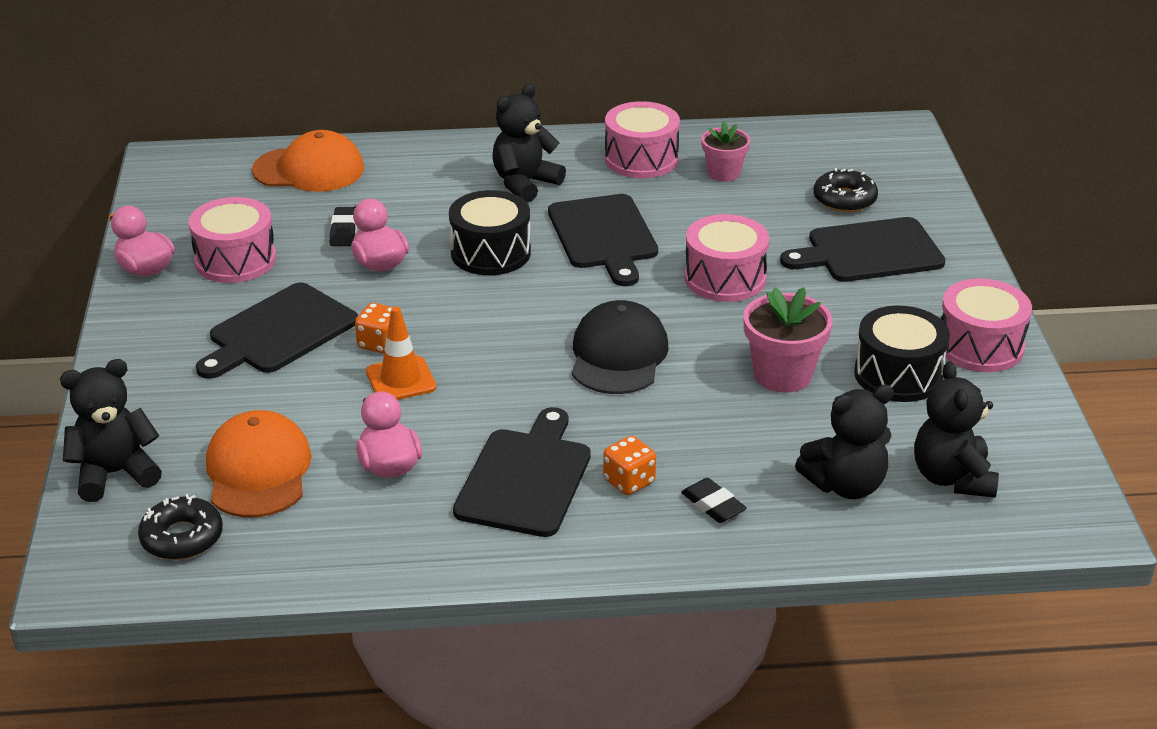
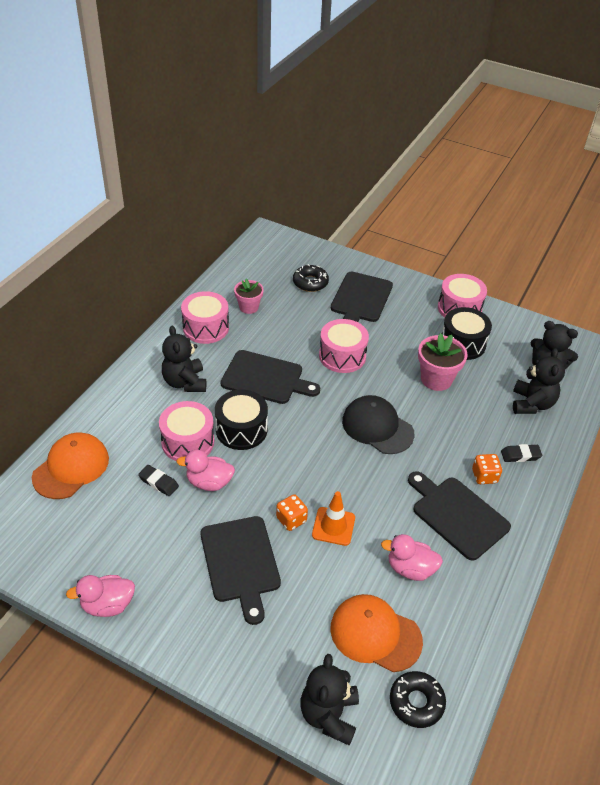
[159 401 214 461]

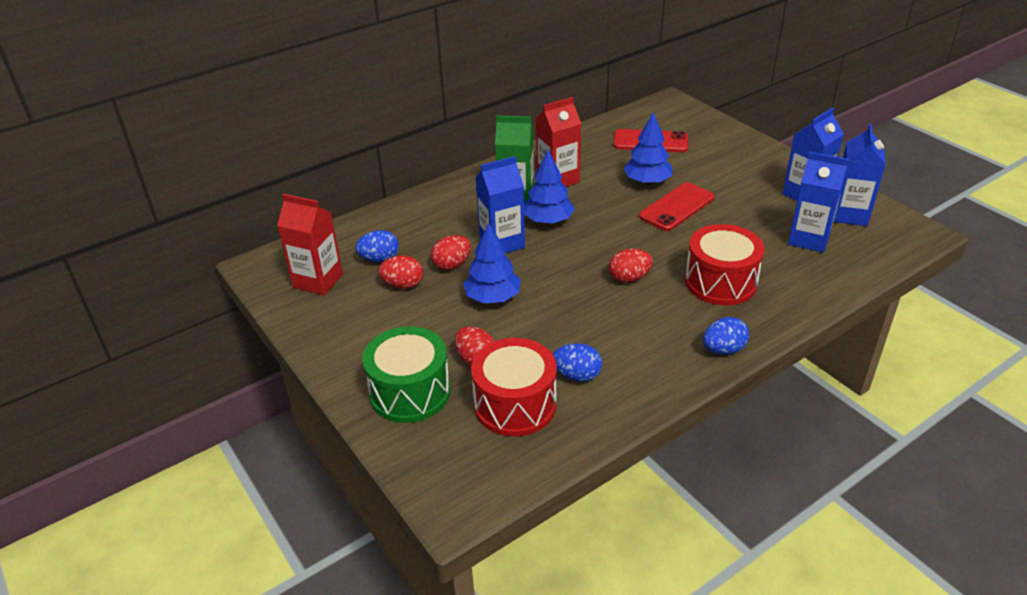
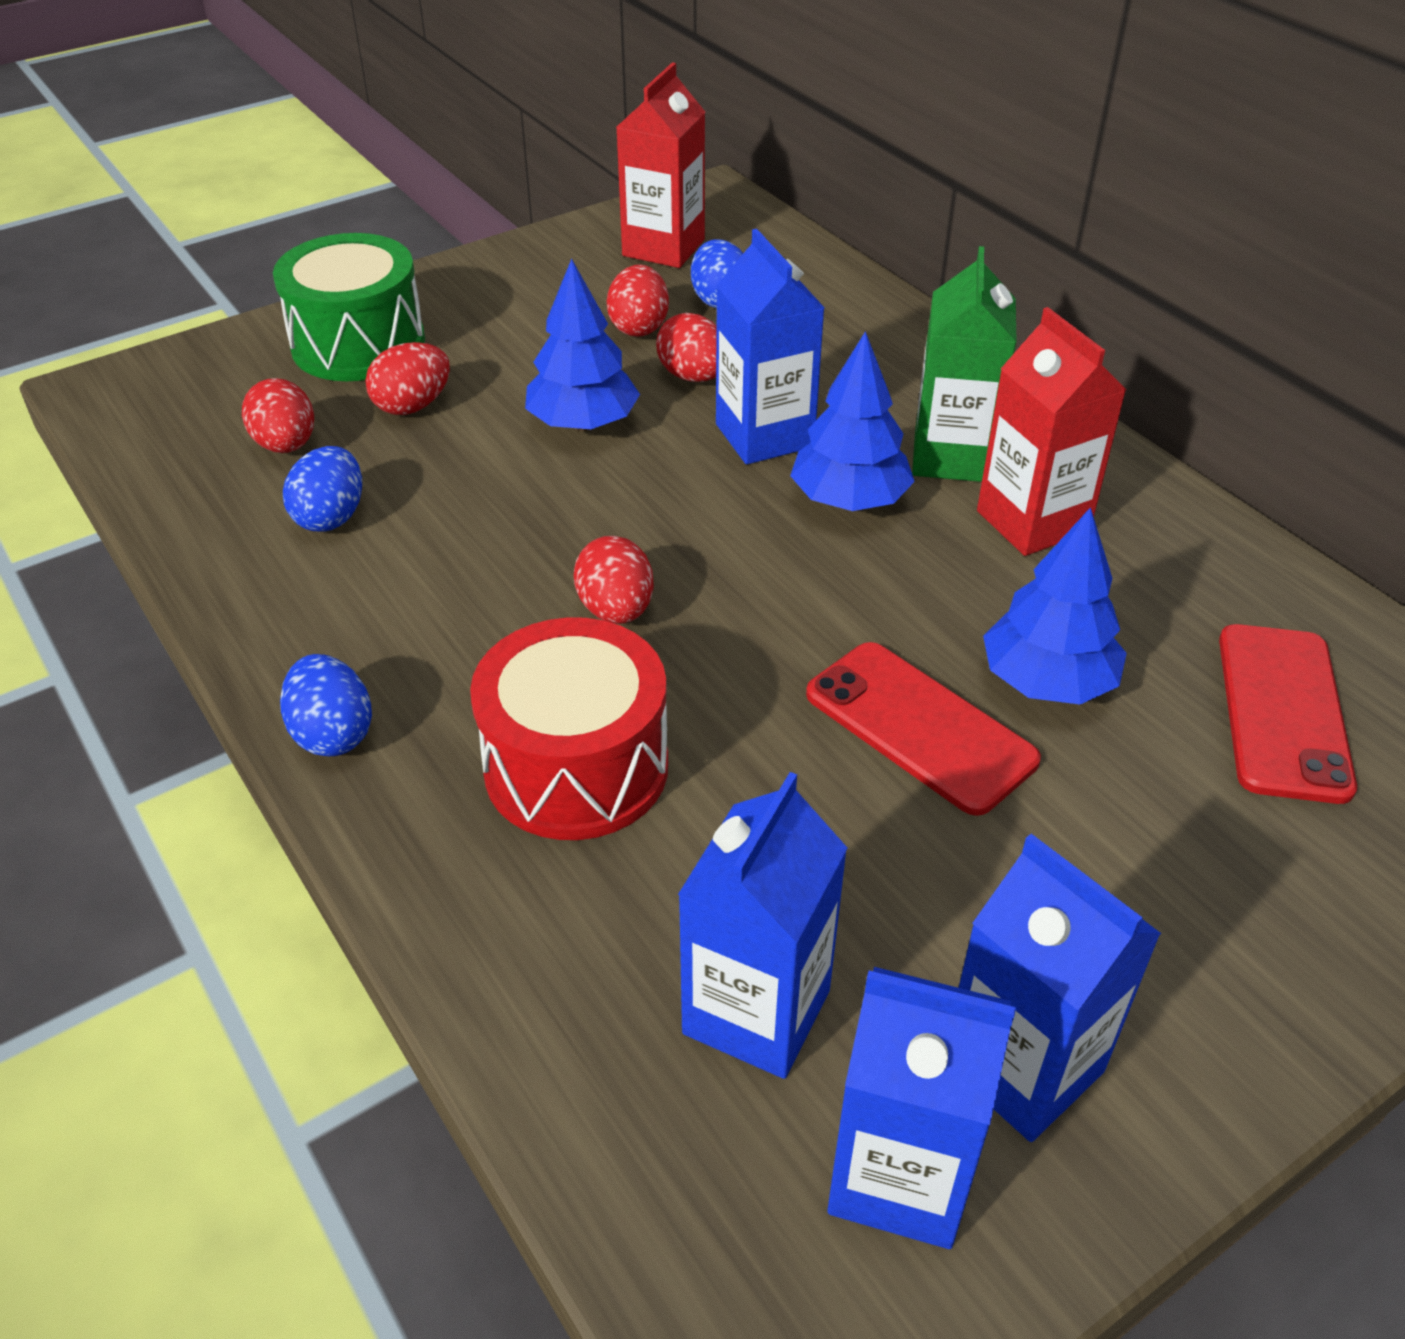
[242 378 314 453]

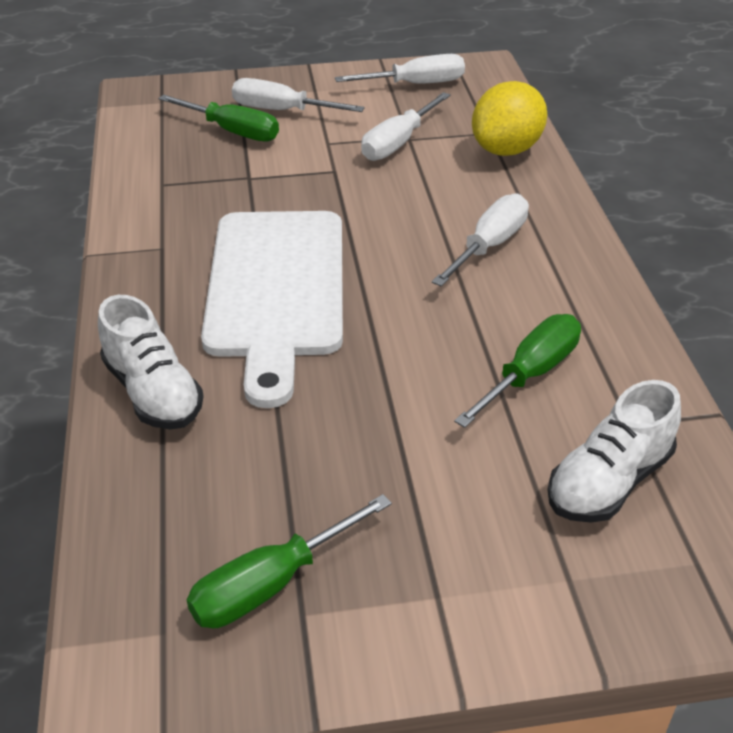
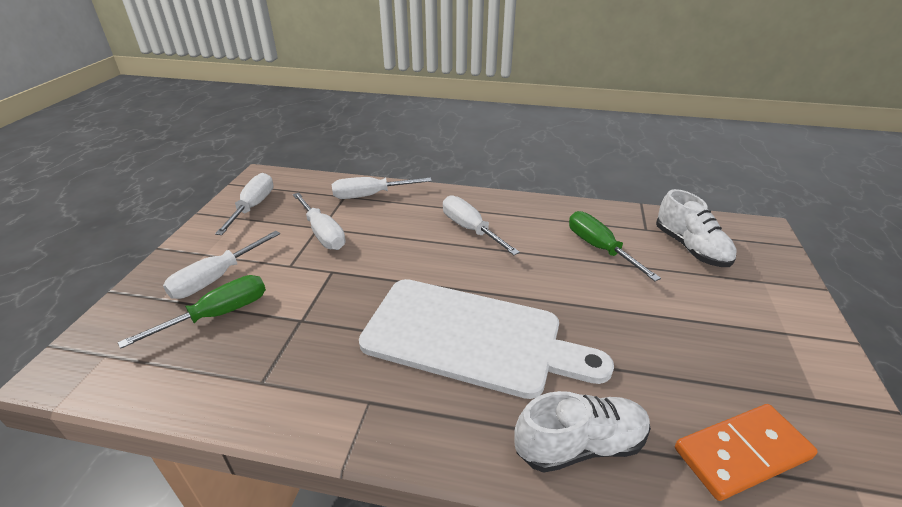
[332 177 432 199]
[187 494 392 628] (first image)
[675 404 818 501]

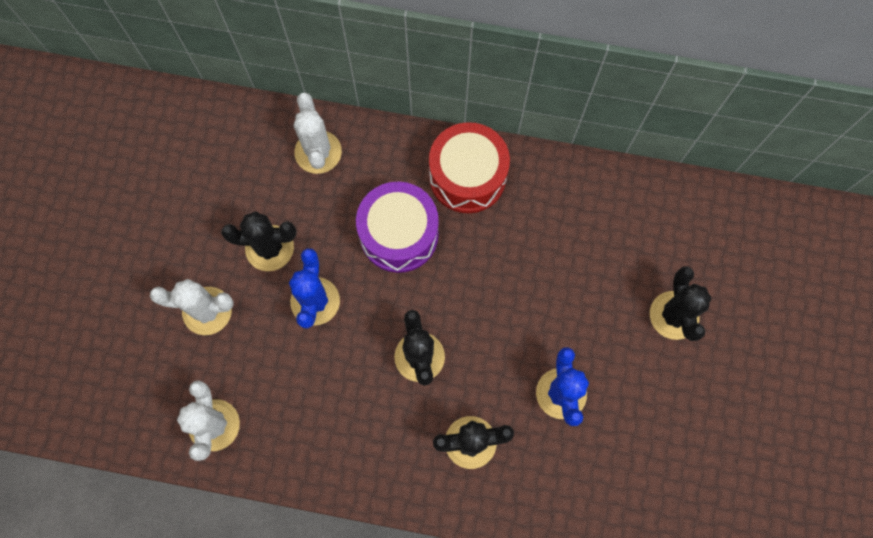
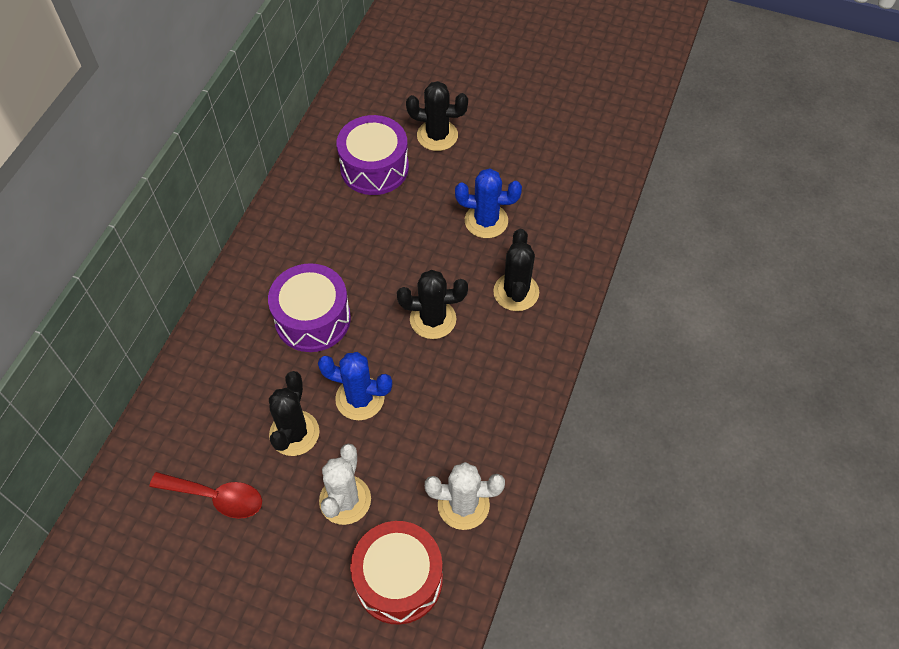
[294 92 342 174] (first image)
[350 521 443 625]
[336 115 409 195]
[150 472 262 519]

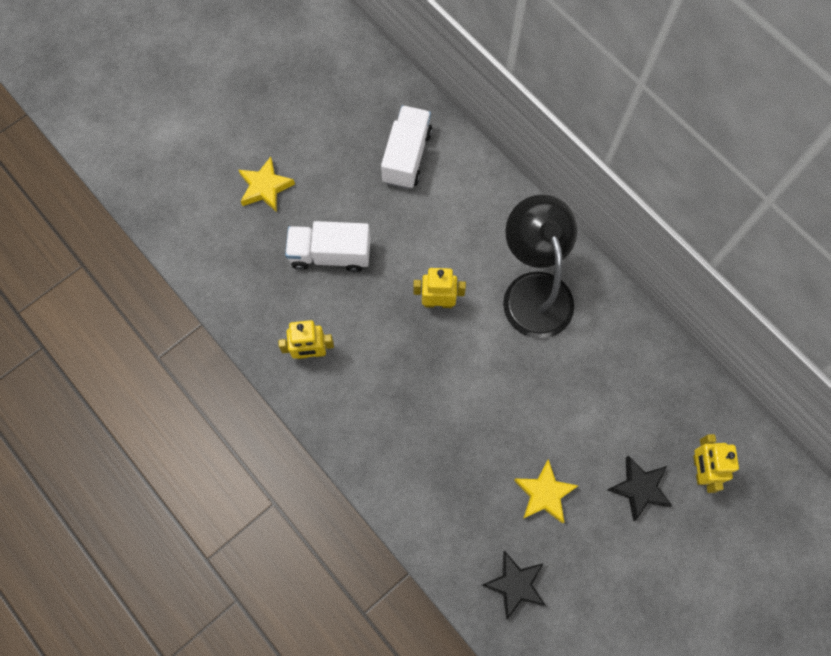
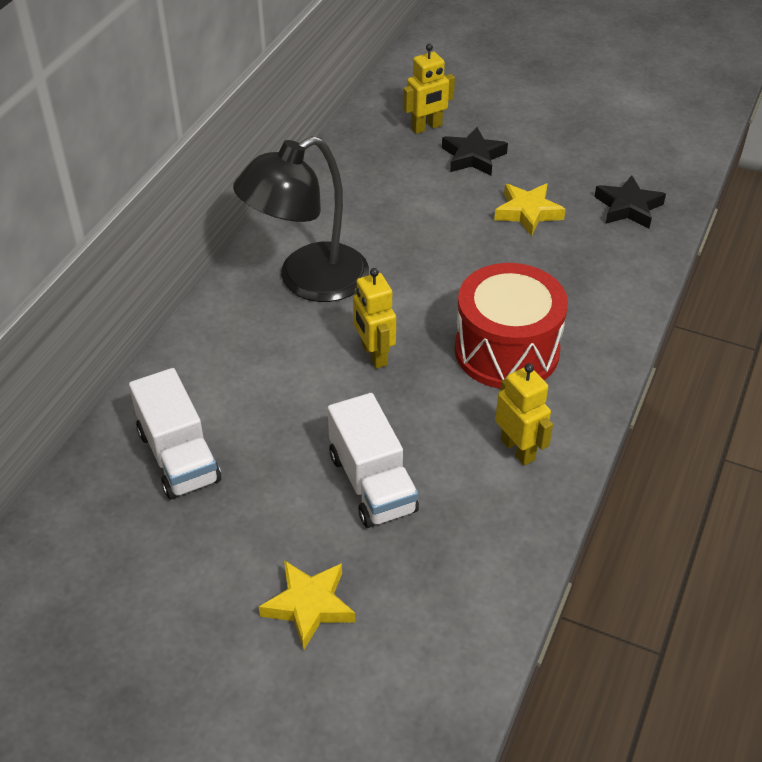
[129 368 221 500]
[455 263 568 389]

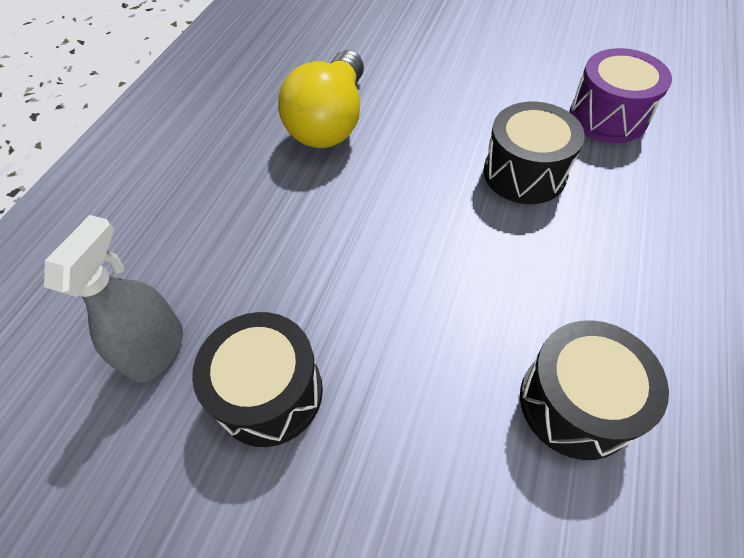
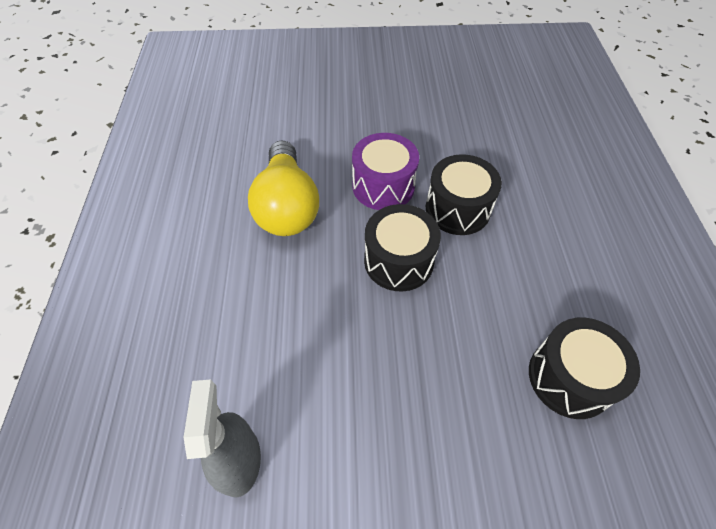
[352 133 419 210]
[364 204 441 292]

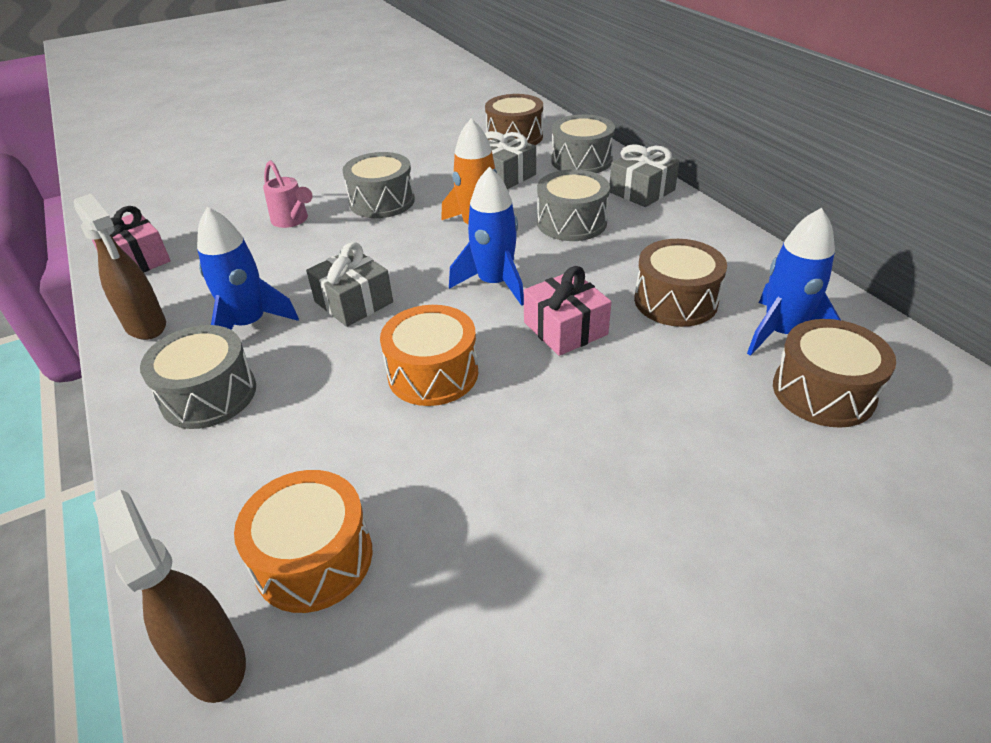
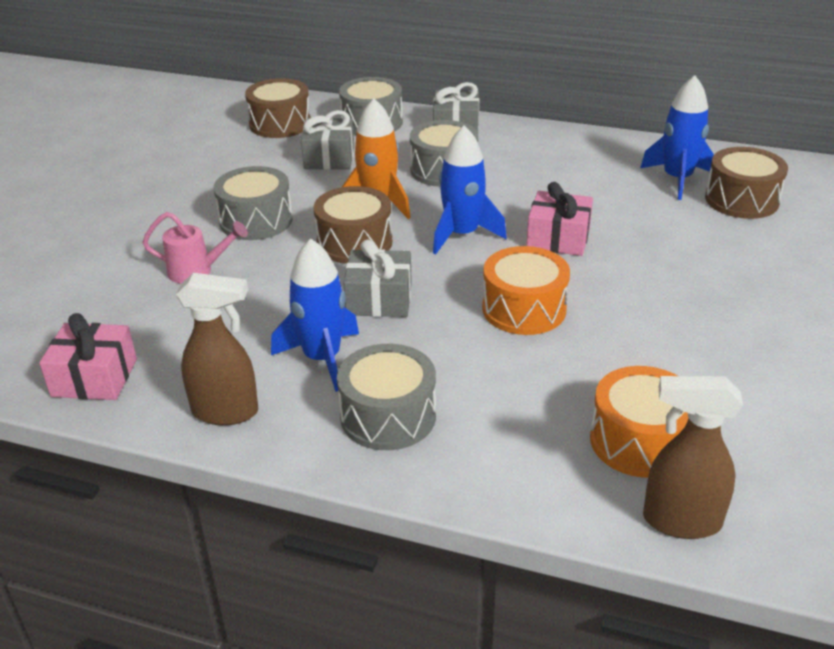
[313 186 392 264]

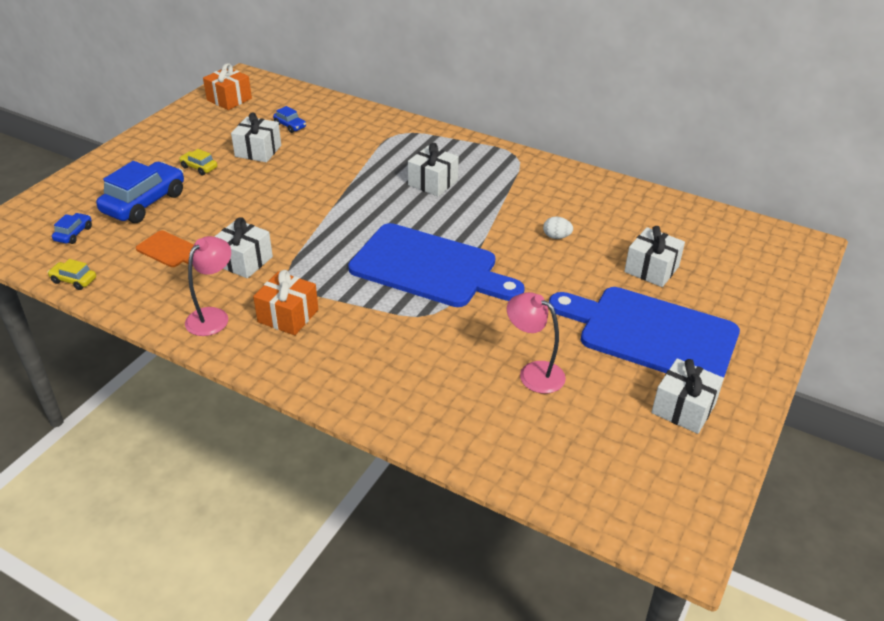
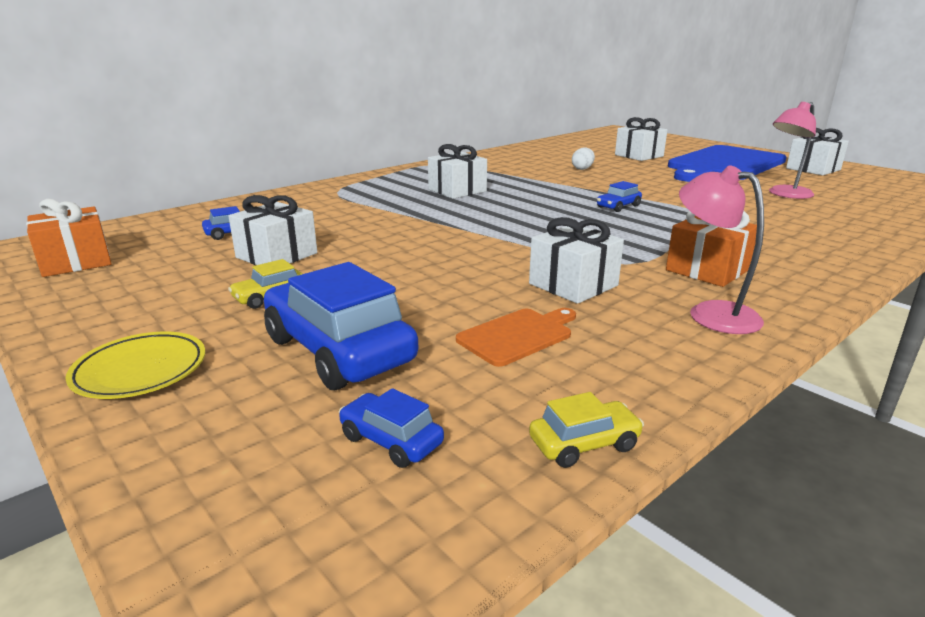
[597 181 642 212]
[529 392 644 468]
[65 332 206 399]

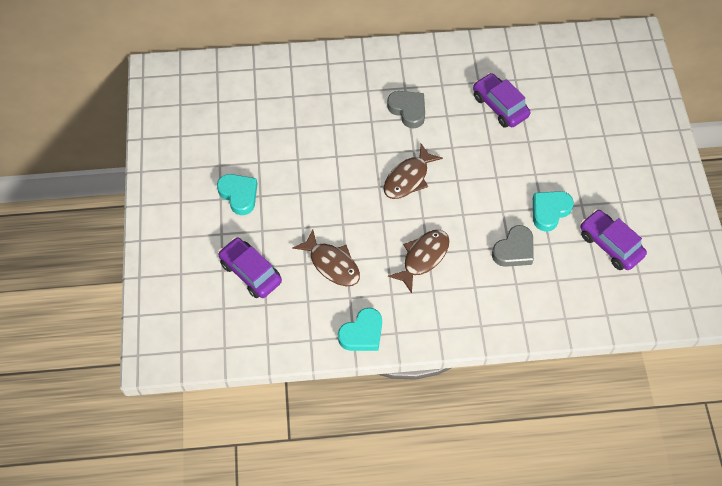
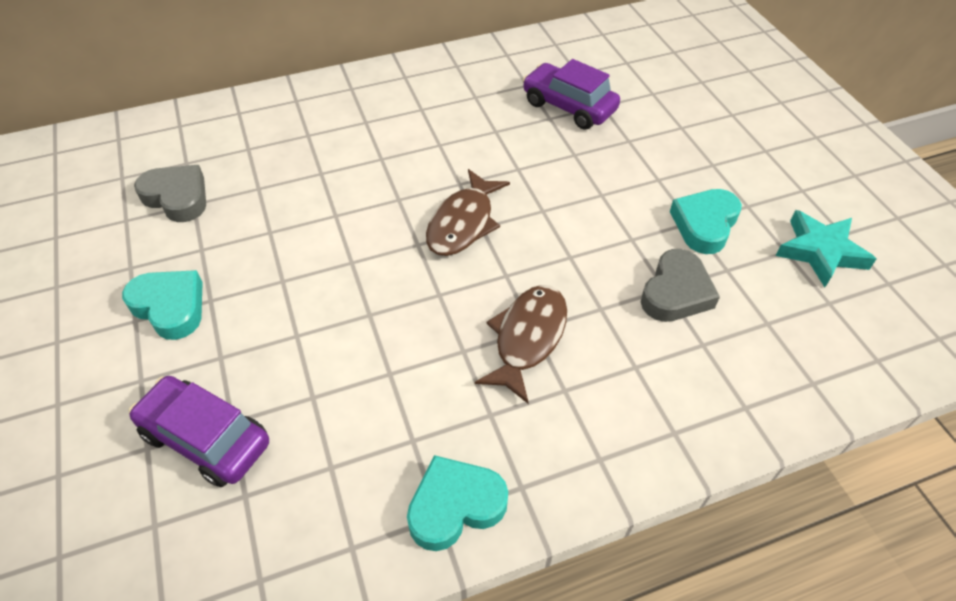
[134 165 206 222]
[776 210 876 287]
[292 229 360 286] (first image)
[407 455 508 551]

